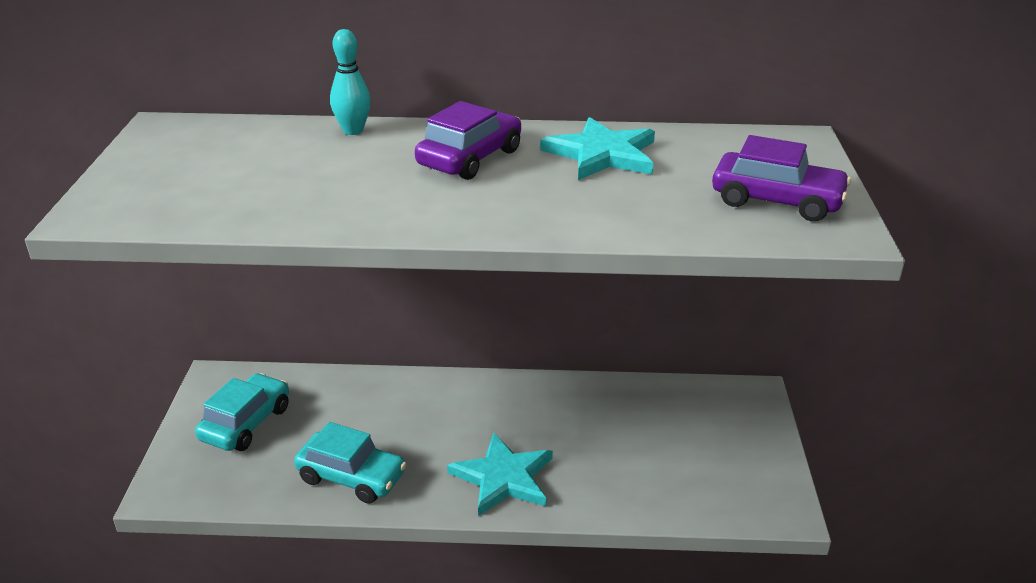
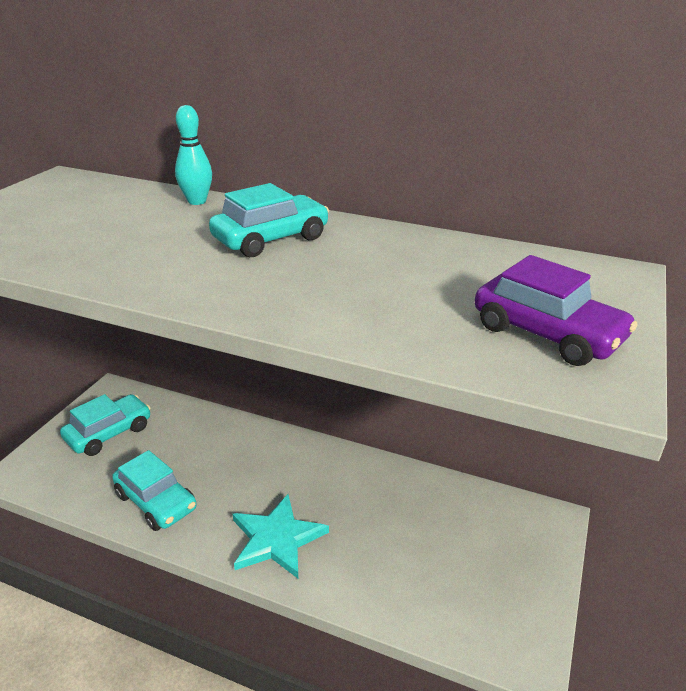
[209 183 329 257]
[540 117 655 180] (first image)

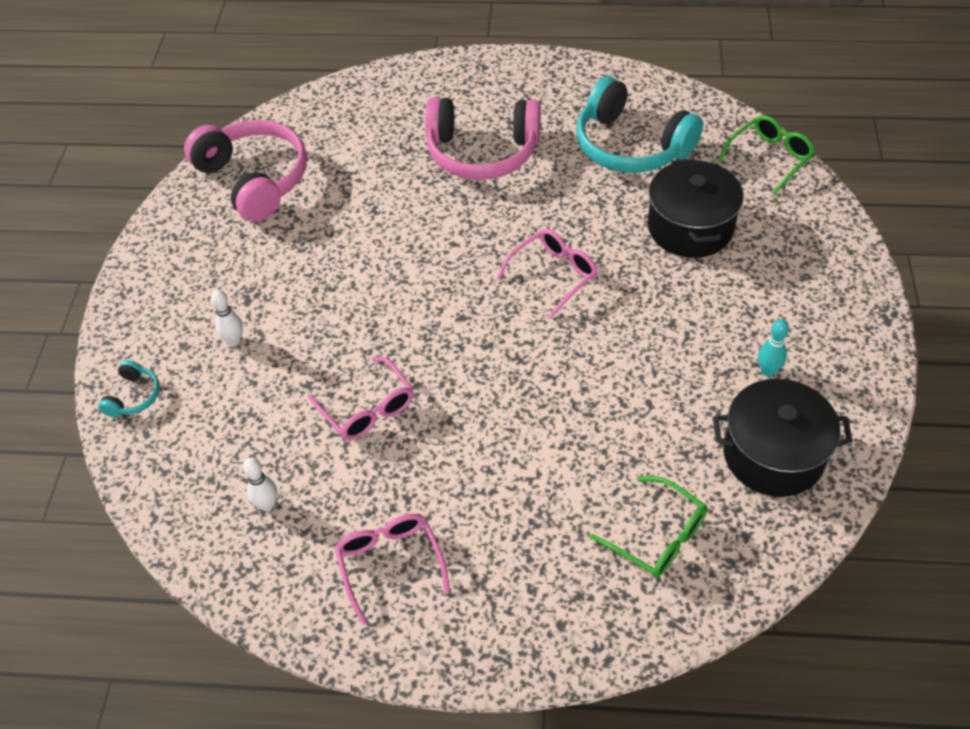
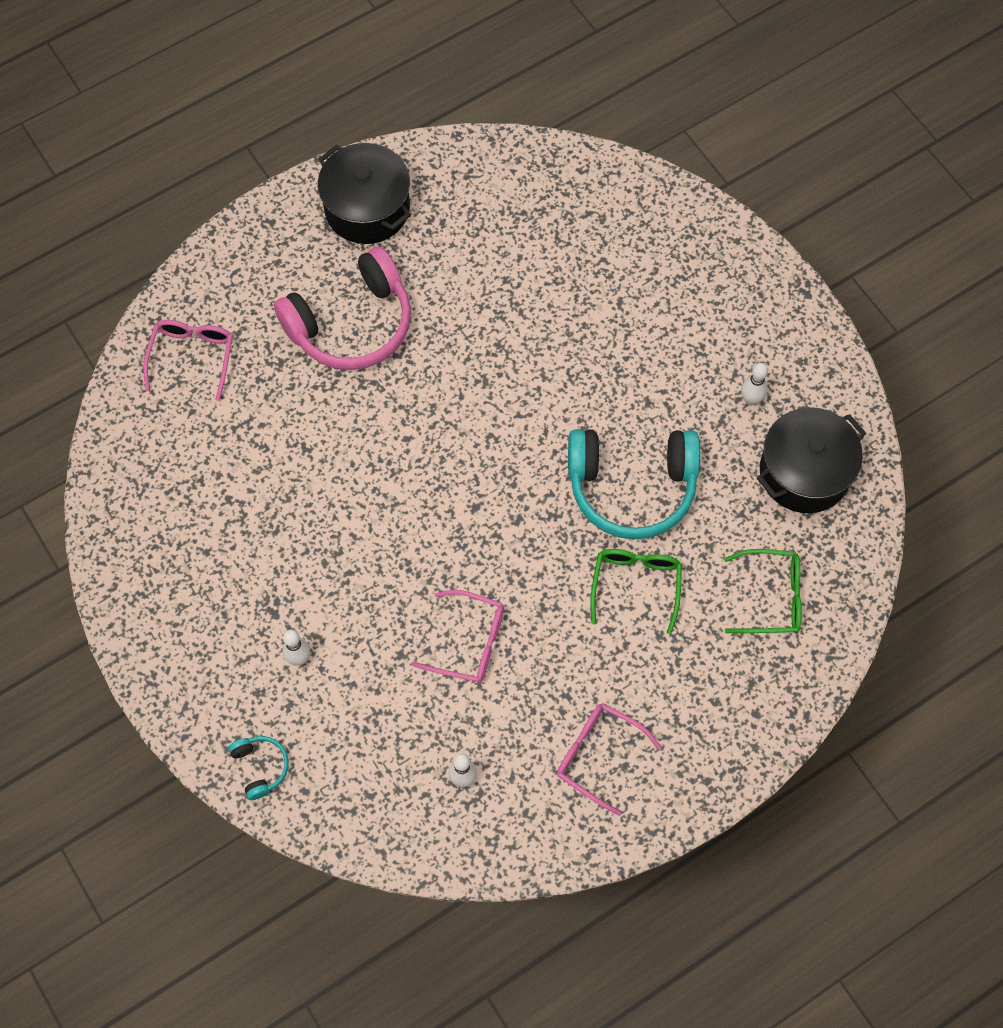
[568 429 700 540]
[590 549 682 634]
[184 120 307 222] (first image)
[318 143 411 244]
[143 320 233 401]
[741 363 768 405]

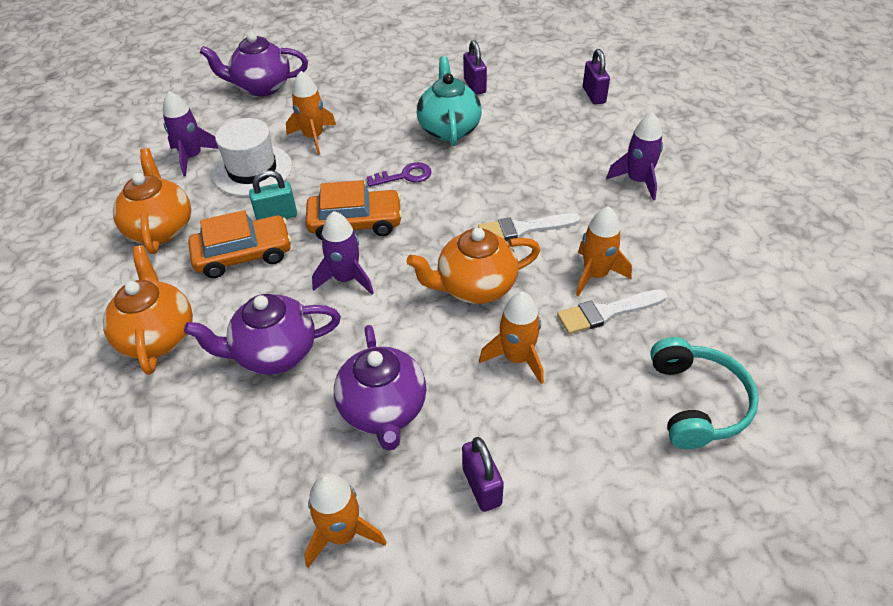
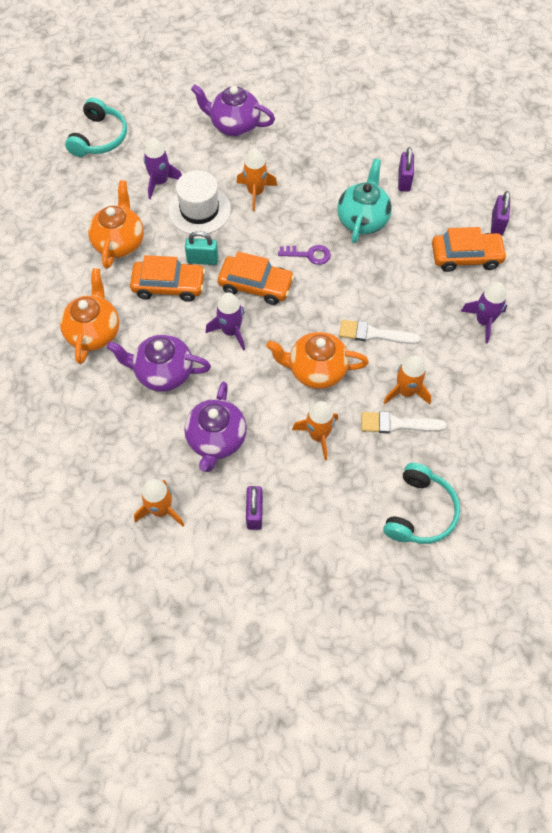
[65 98 127 157]
[432 227 507 272]

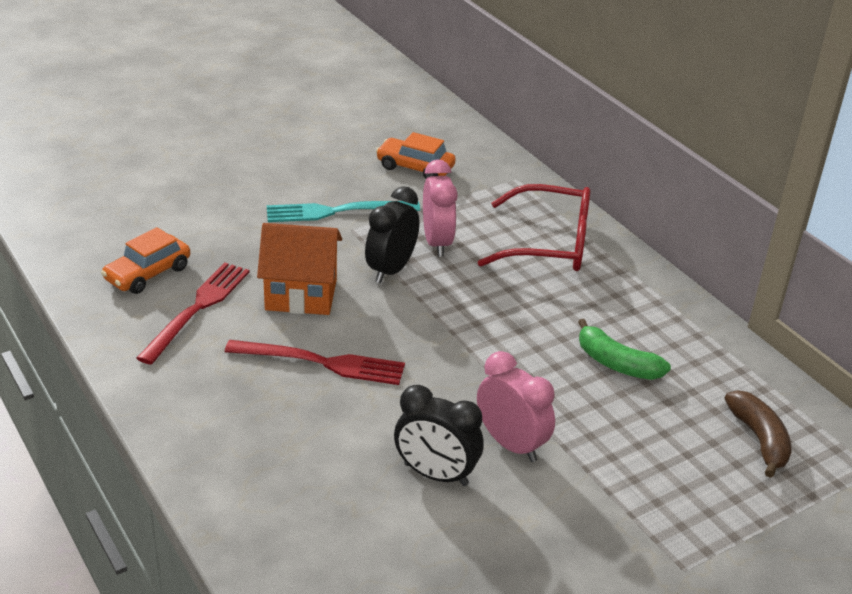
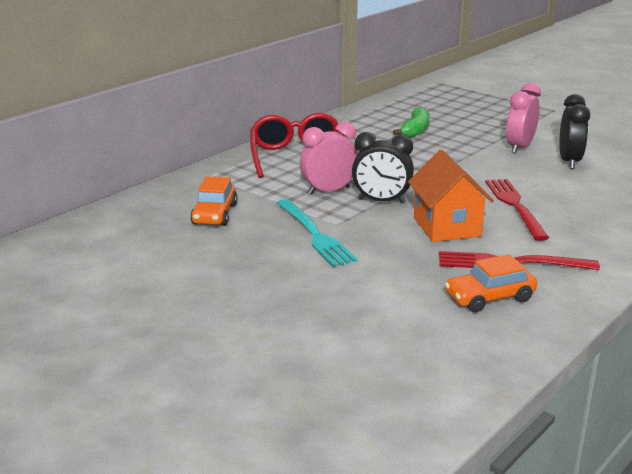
[445 254 537 312]
[725 390 791 478] (first image)

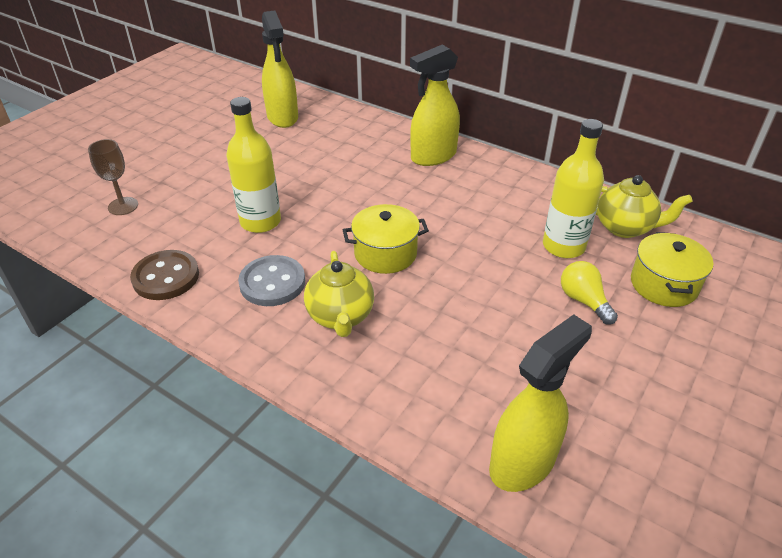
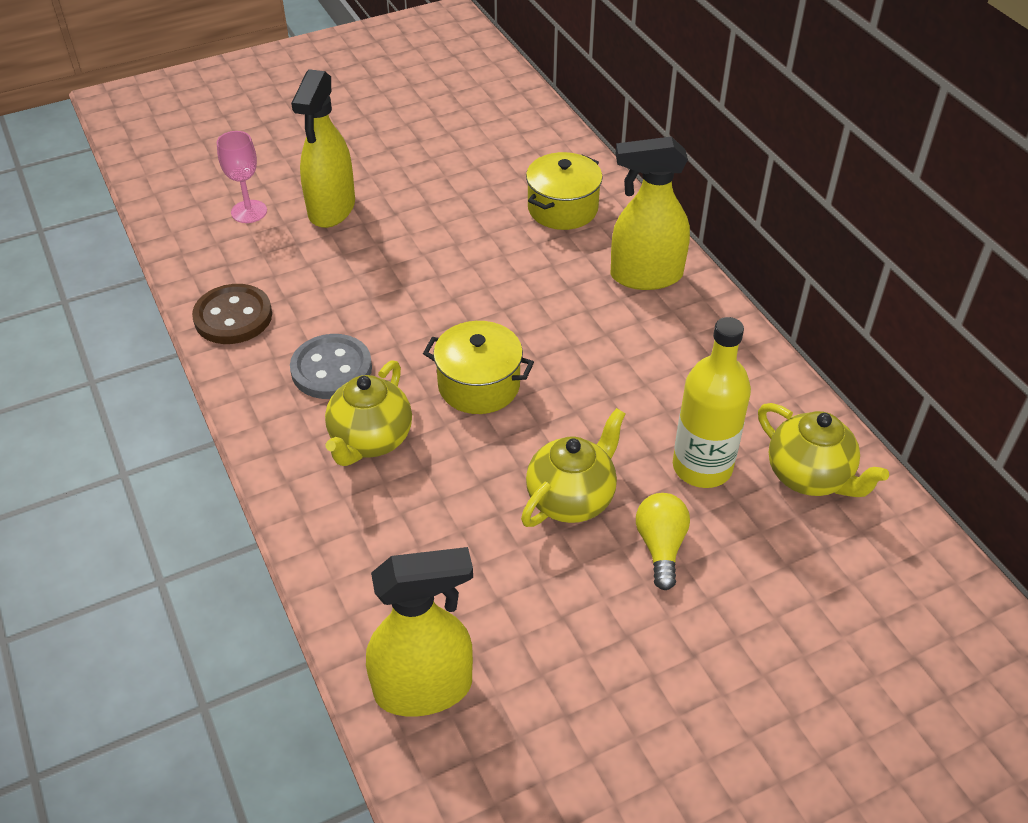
[291 69 355 228]
[226 97 281 233] (first image)
[217 131 267 223]
[526 152 603 230]
[521 408 626 527]

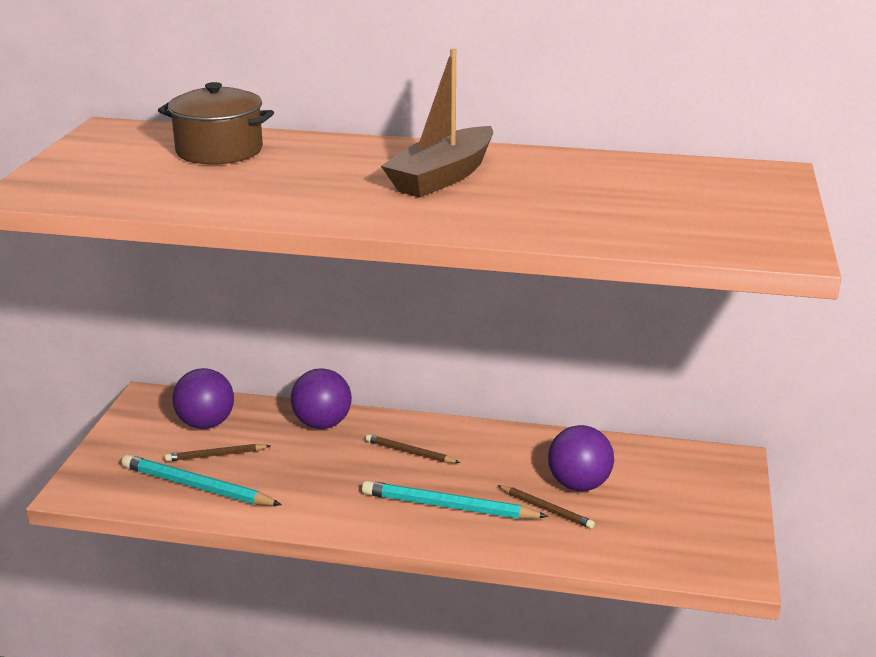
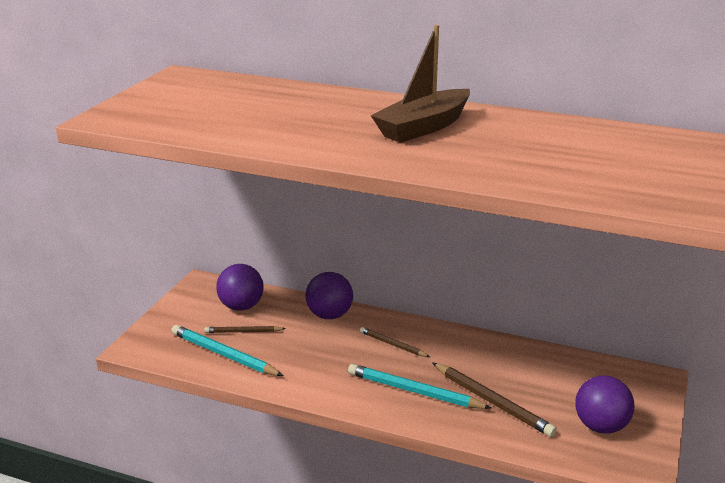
[158 82 274 165] (first image)
[575 376 634 434]
[432 363 557 437]

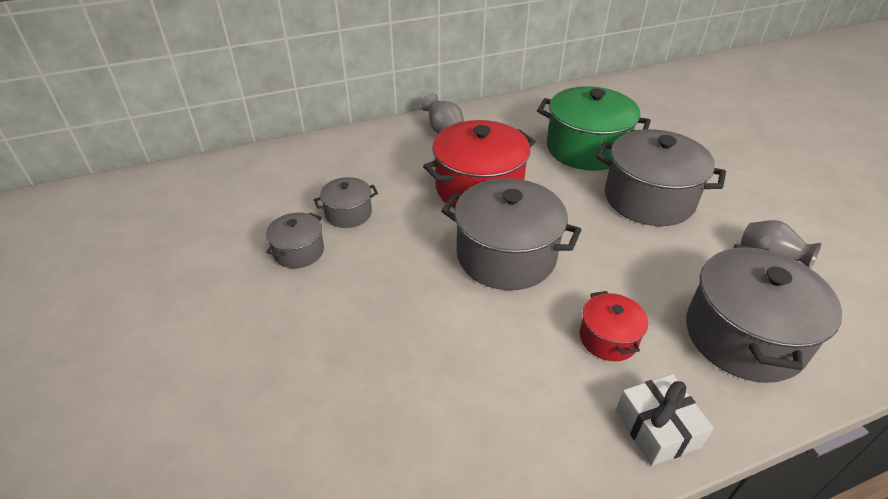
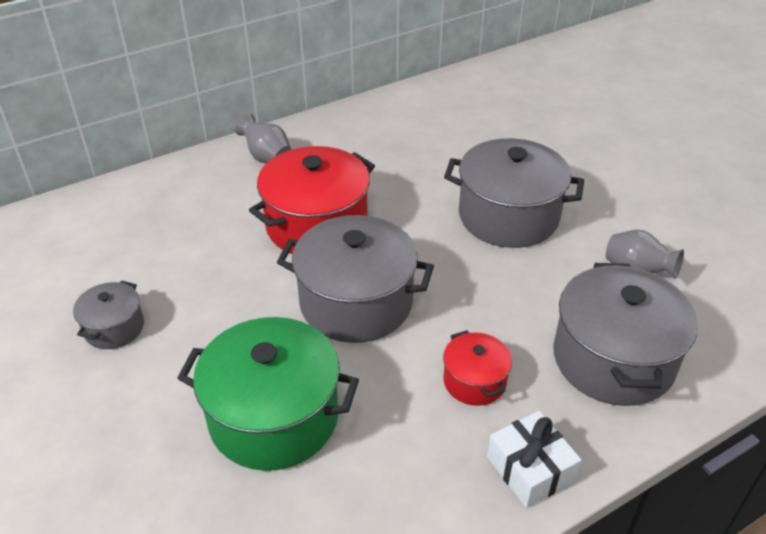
[177 317 359 471]
[314 177 378 228] (first image)

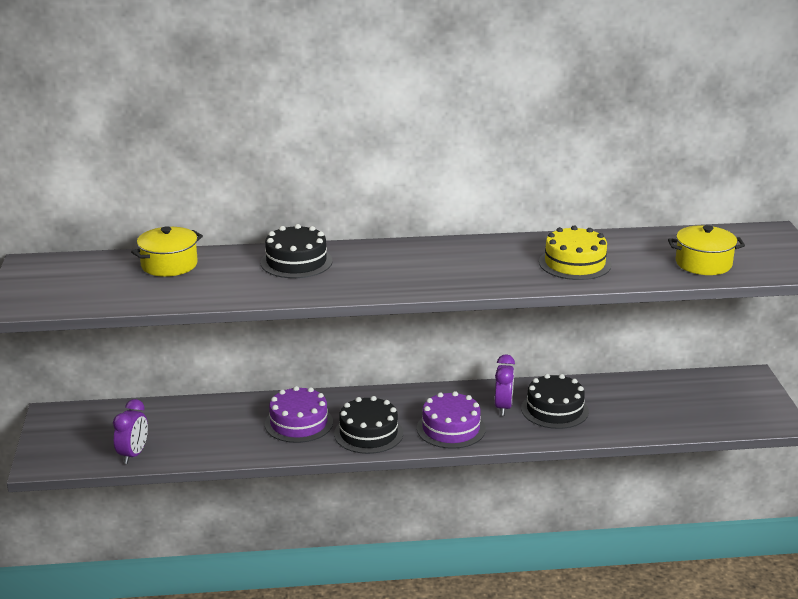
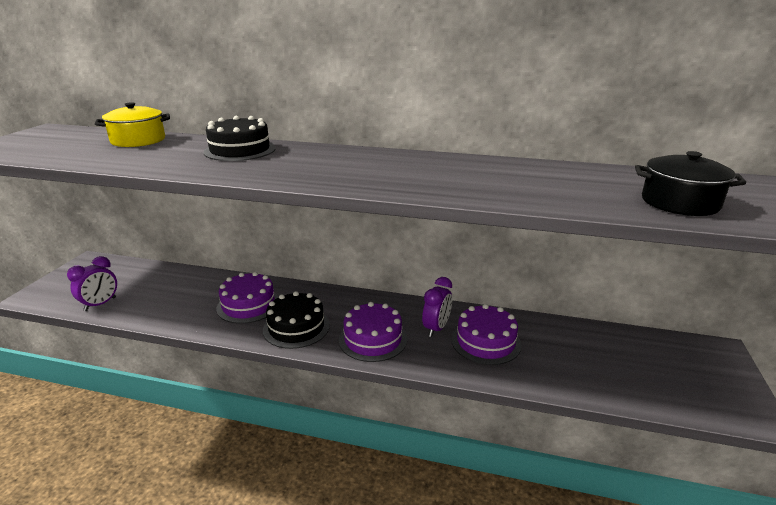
[539 225 612 280] (first image)
[635 151 746 216]
[451 304 521 365]

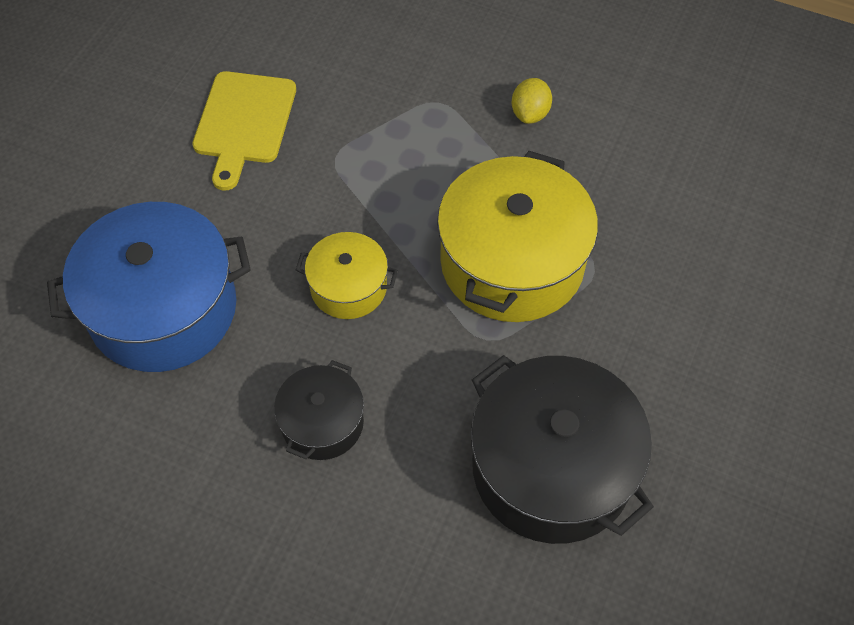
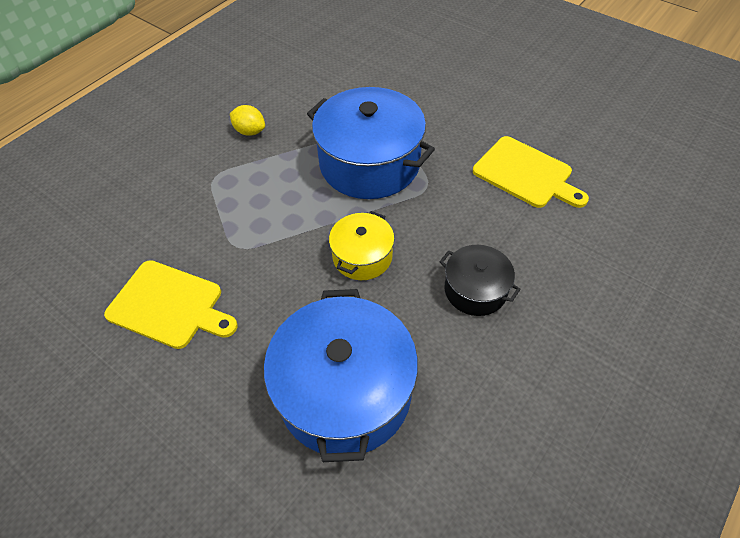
[307 87 435 199]
[473 136 589 208]

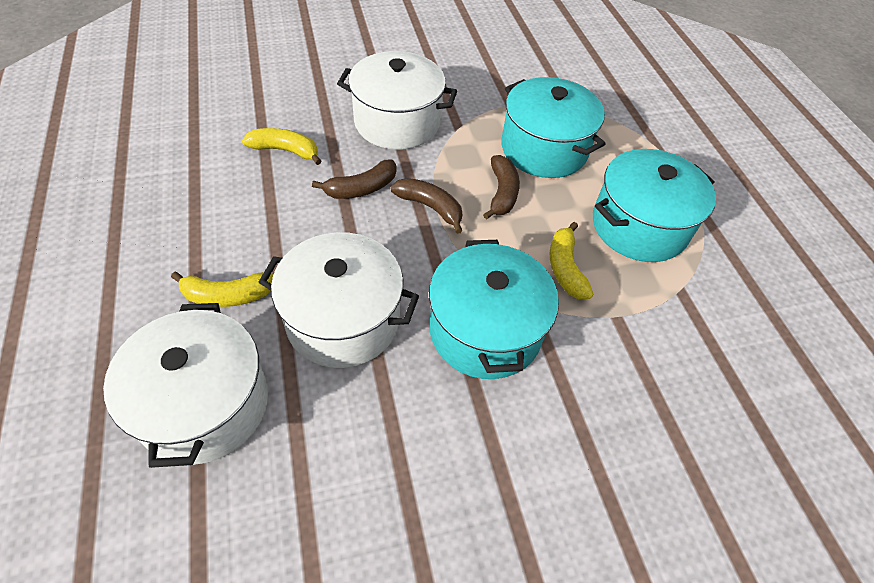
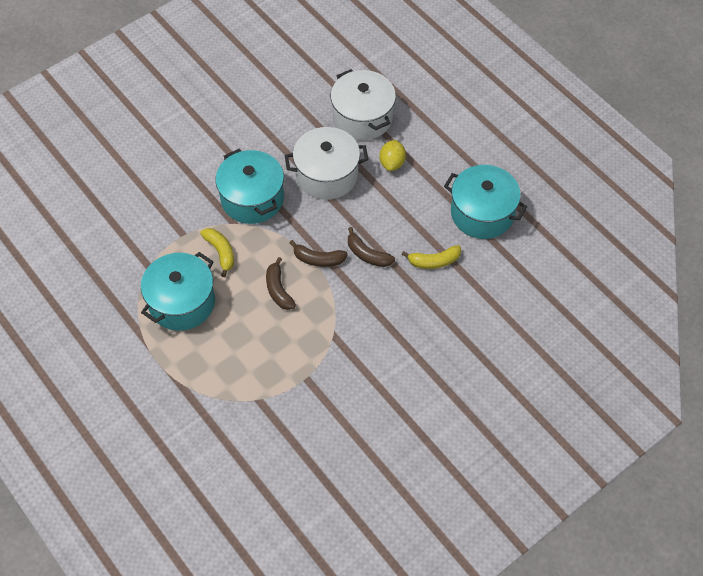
[337 51 457 149] (first image)
[444 165 528 239]
[348 227 395 267]
[379 140 406 171]

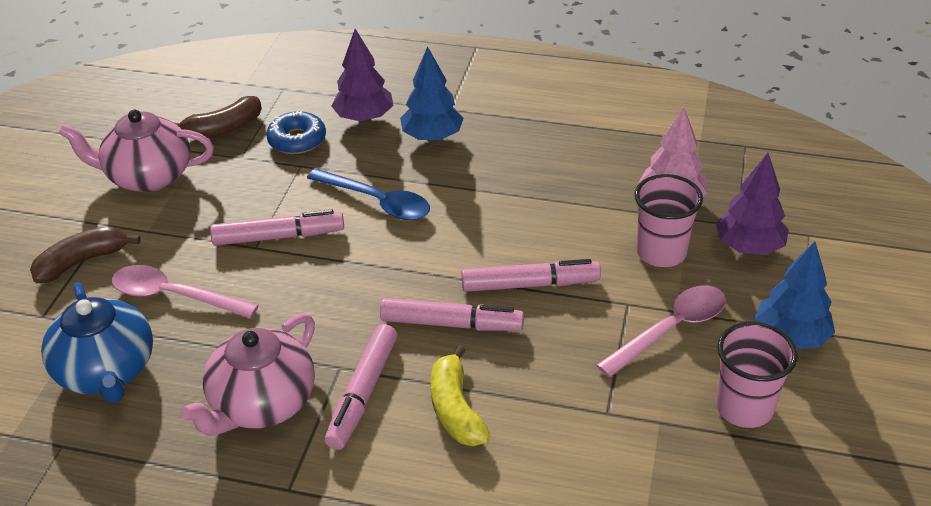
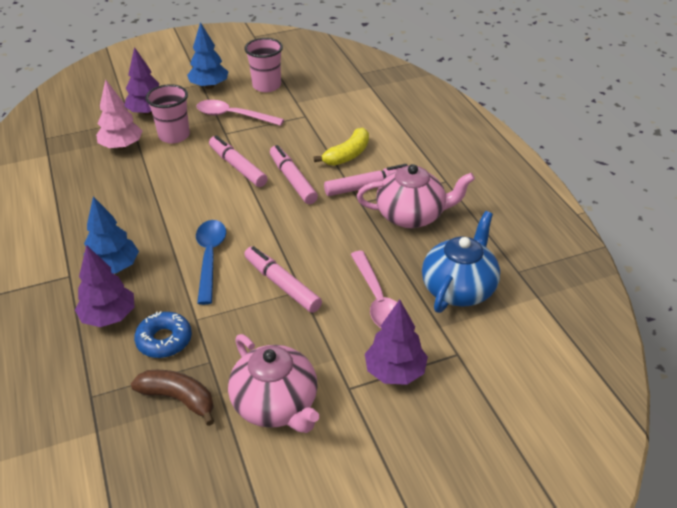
[365 300 428 385]

